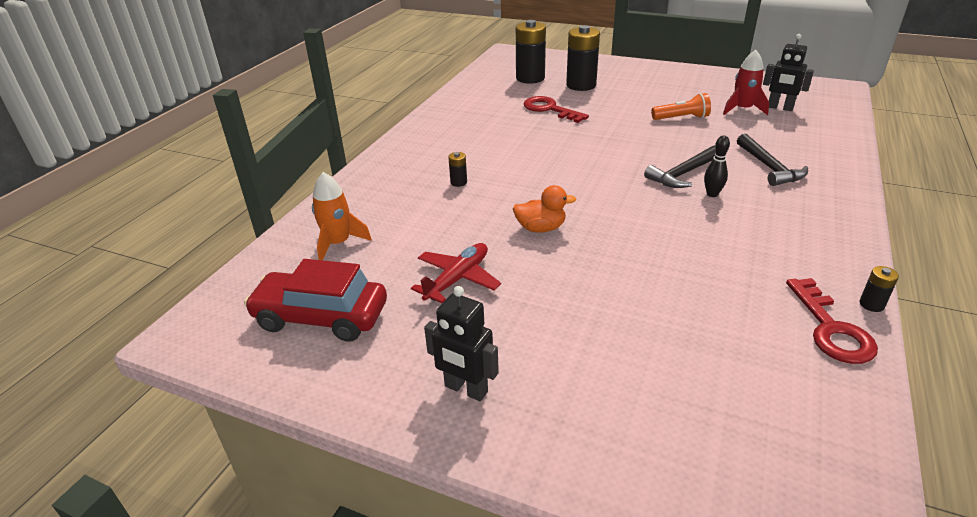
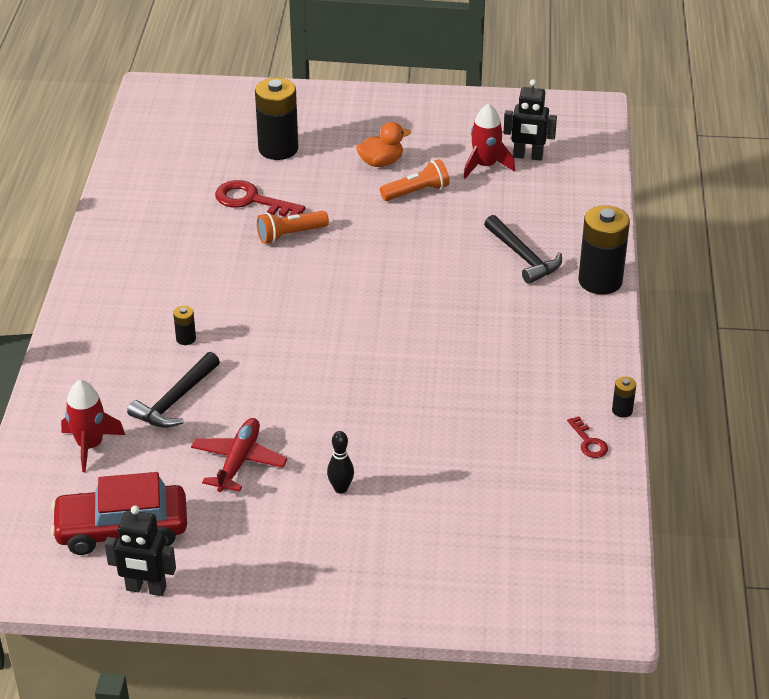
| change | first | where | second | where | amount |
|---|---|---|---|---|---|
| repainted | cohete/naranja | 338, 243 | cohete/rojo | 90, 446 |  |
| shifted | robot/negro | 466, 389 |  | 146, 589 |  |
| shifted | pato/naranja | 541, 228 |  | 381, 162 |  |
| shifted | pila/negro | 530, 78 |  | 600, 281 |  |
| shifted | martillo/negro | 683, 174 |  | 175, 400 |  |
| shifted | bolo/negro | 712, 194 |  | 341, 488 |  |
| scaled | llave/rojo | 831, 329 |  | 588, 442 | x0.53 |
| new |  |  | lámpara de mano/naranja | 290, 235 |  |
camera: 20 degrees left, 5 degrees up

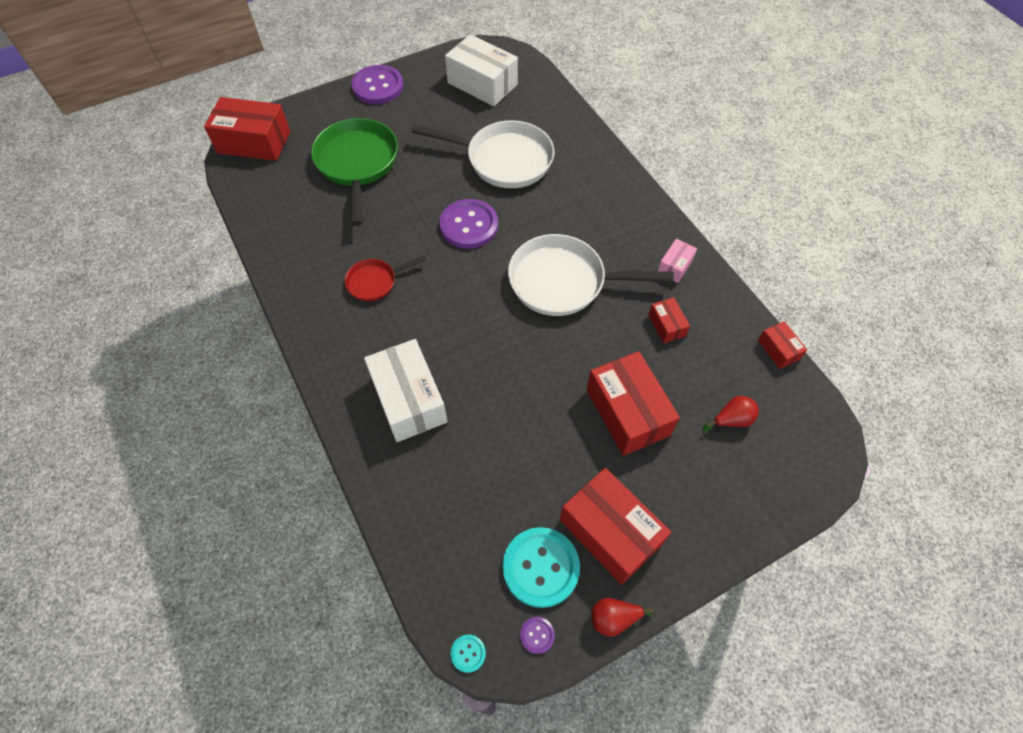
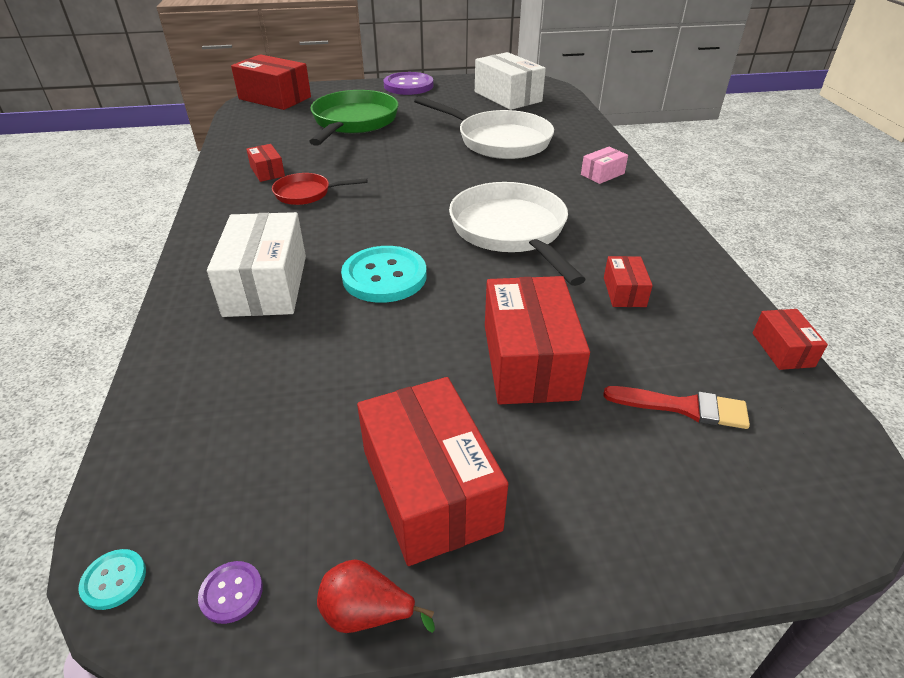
| change | first | where | second | where | amount |
|---|---|---|---|---|---|
| gone | botón/morado | 469, 225 |  |  |  |
| shifted | botón/turquesa | 540, 567 |  | 384, 276 |  |
| rotated | sartén/blanco | 563, 281 |  | 511, 231 | 45 degrees clockwise |
| shifted | caja/rosa | 675, 266 |  | 602, 174 |  |
| swapped | pera/rojo | 732, 420 | pincel/rojo | 683, 407 |  |
| new |  |  | caja/rojo | 267, 171 |  |
camera: 20 degrees right, 20 degrees down

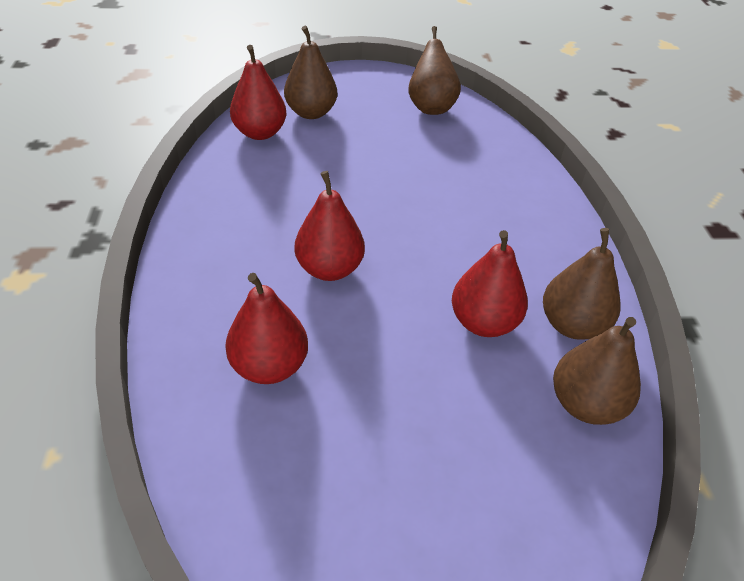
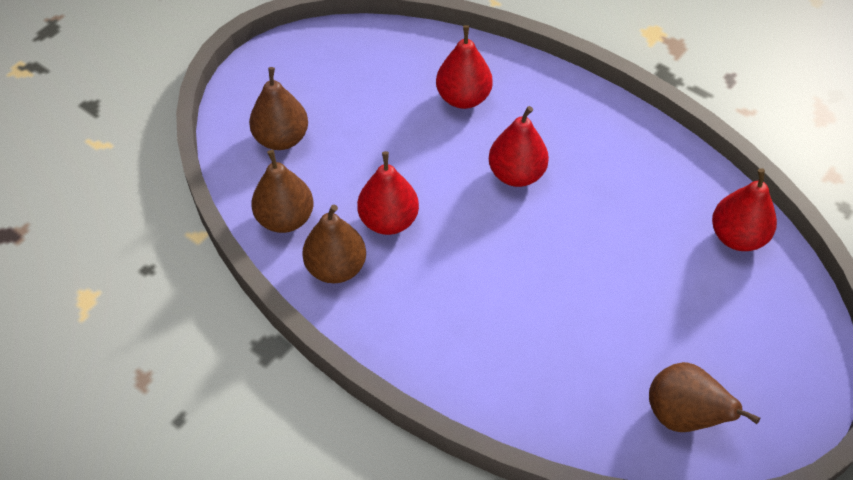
| change | first | where | second | where | amount |
|---|---|---|---|---|---|
| shifted | pera/marrón | 311, 113 |  | 281, 138 |  |
camera: 135 degrees right, 10 degrees up

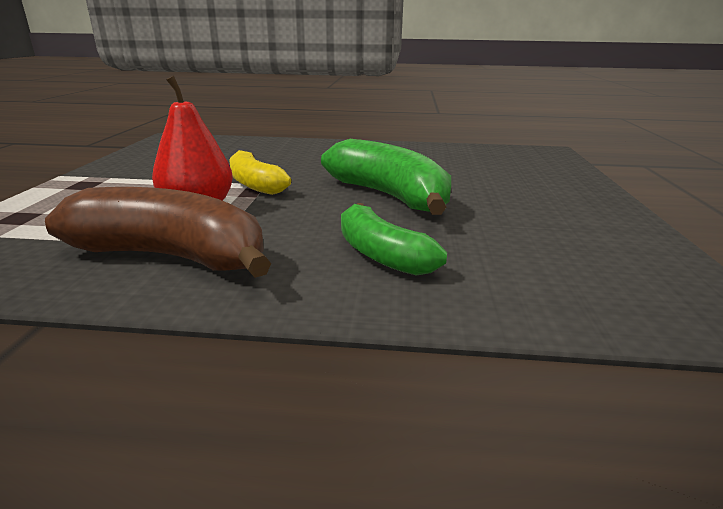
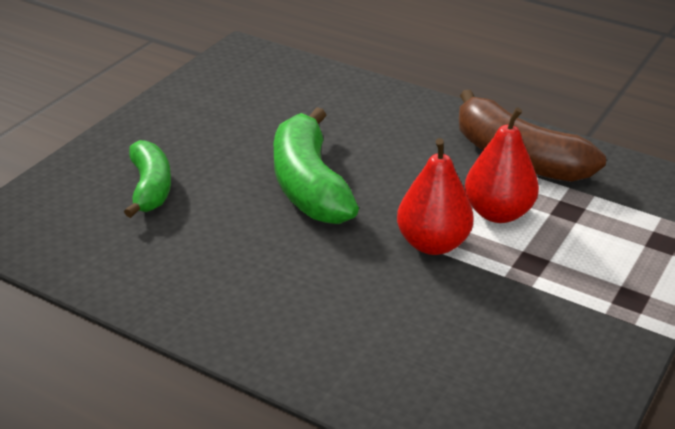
| change | first | where | second | where | amount |
|---|---|---|---|---|---|
| swapped | plátano/amarillo | 255, 184 | pera/rojo | 432, 244 |  |
| shifted | plátano/verde | 381, 254 |  | 150, 188 |  |
camera: 155 degrees left, 10 degrees up

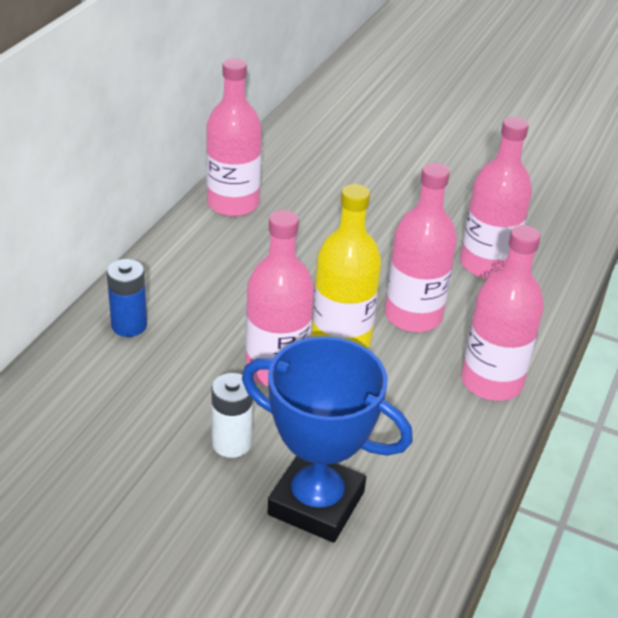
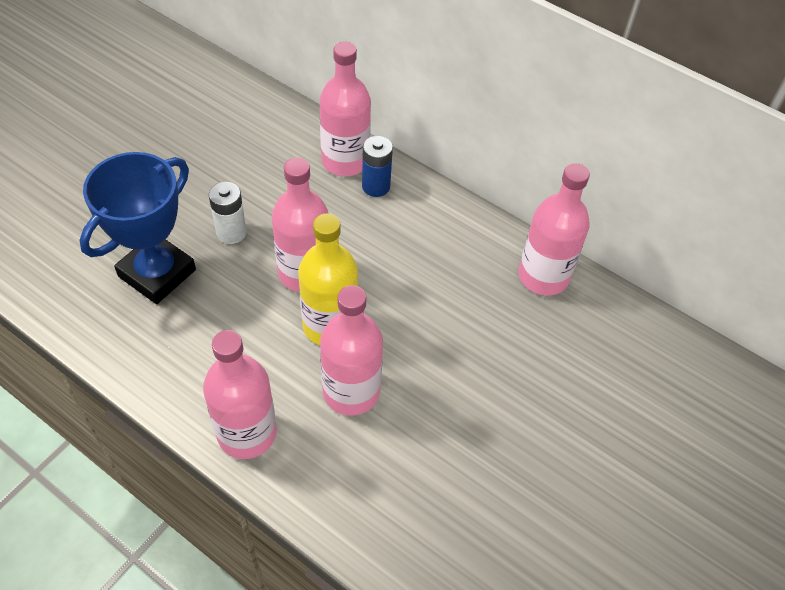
| change | first | where | second | where | amount |
|---|---|---|---|---|---|
| shifted | botella/rosa | 486, 264 |  | 345, 161 |  |
camera: 100 degrees right, 15 degrees up

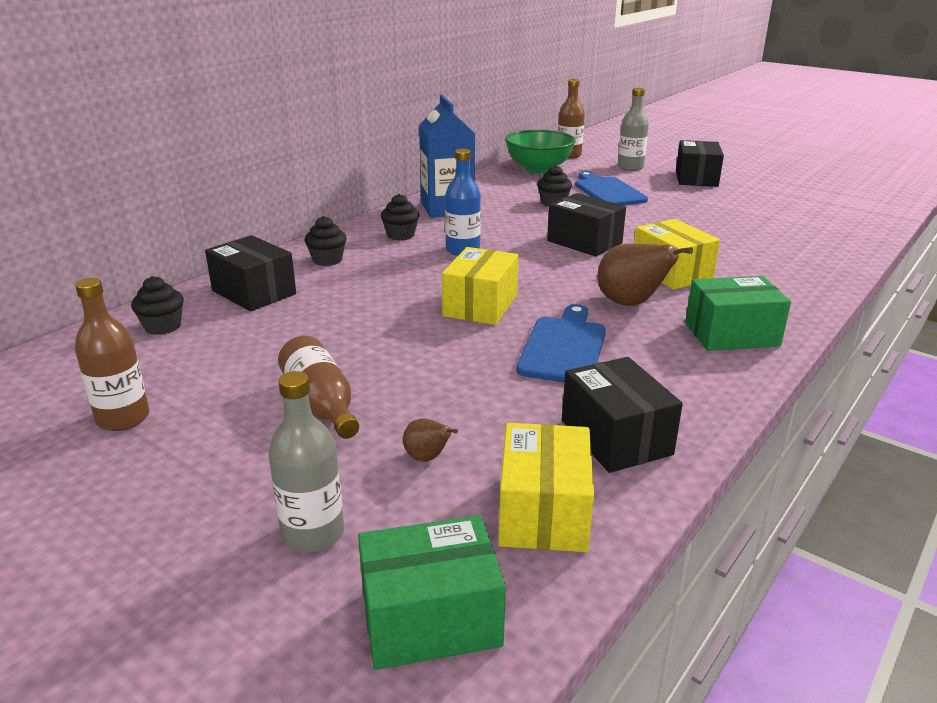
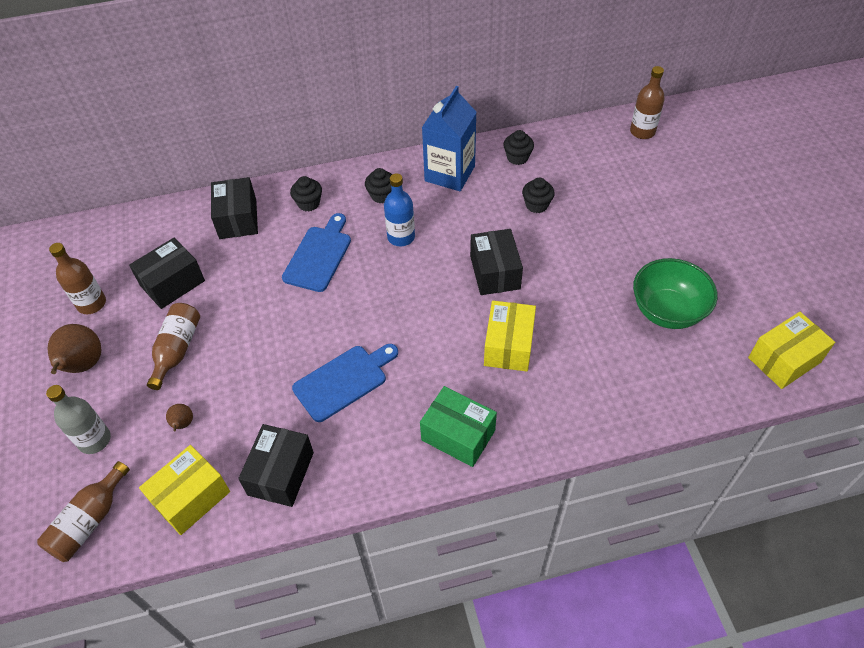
| change | first | where | second | where | amount |
|---|---|---|---|---|---|
| shifted | magdalena/negro | 162, 326 |  | 517, 157 |  |
| swapped | caja/verde | 430, 618 | botella/marrón | 89, 521 |  |
| shifted | caja/amarillo | 480, 305 |  | 784, 360 |  |
| shifted | cuenco/verde | 538, 169 |  | 667, 311 |  |
| shifted | tabla de cortar/azul | 607, 191 |  | 319, 256 |  |
| shifted | pera/marrón | 631, 304 |  | 83, 365 |  |
| gone | botella/gris | 630, 167 |  |  |  |
| shifted | caja/negro | 696, 178 |  | 172, 283 |  |
camera: 40 degrees right, 25 degrees up

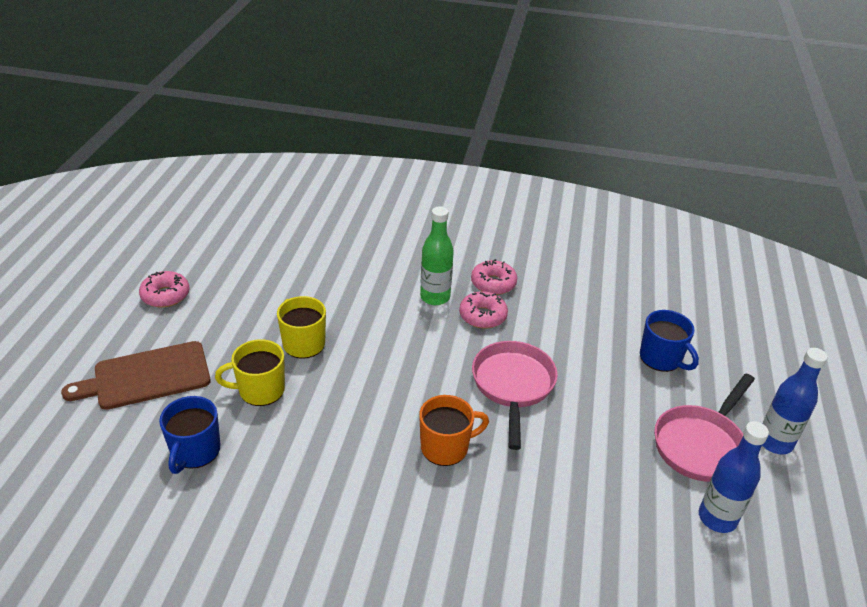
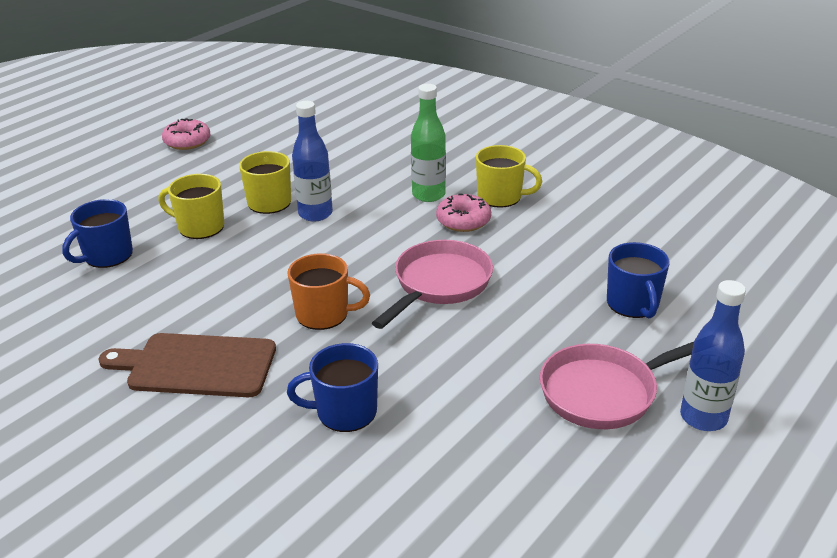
| change | first | where | second | where | amount |
|---|---|---|---|---|---|
| shifted | tabla de cortar/marrón | 146, 376 |  | 196, 365 |  |
| swapped | rosquilla/rosa | 493, 283 | taza/amarillo | 500, 197 |  |
| shifted | botella/azul | 717, 518 |  | 315, 214 |  |
| new |  |  | taza/azul | 345, 412 |  |
camera: 30 degrees right, 5 degrees down

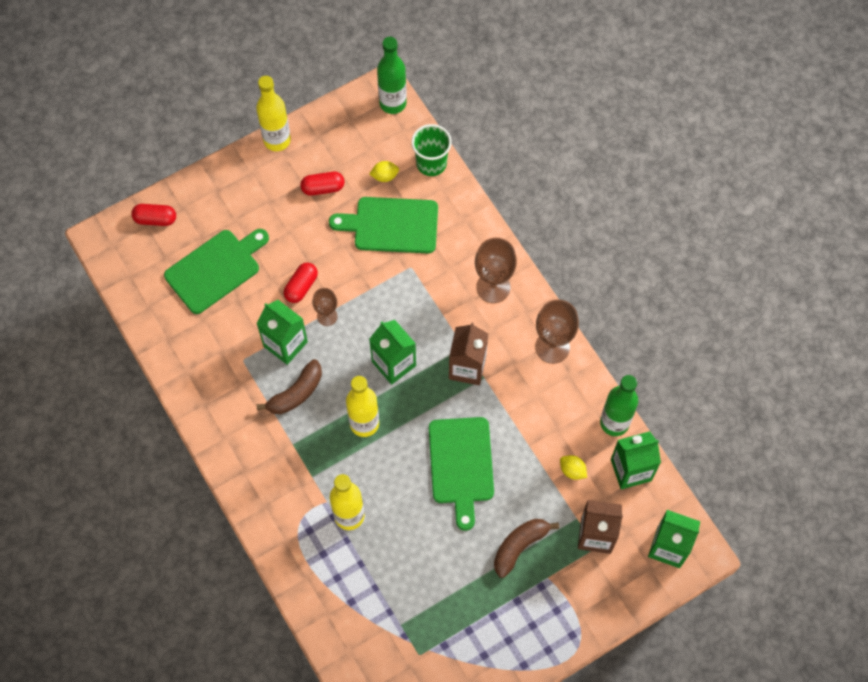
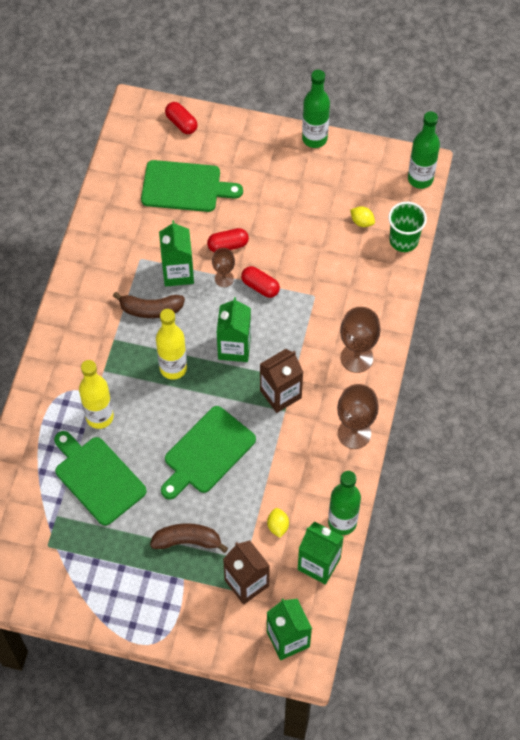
| change | first | where | second | where | amount |
|---|---|---|---|---|---|
| repainted | botella/amarillo | 277, 140 | botella/verde | 314, 138 |  |
| shifted | cápsula/rojo | 323, 188 |  | 260, 287 |  |
| shifted | tabla de cortar/verde | 391, 225 |  | 97, 477 |  |
camera: 45 degrees right, 5 degrees down

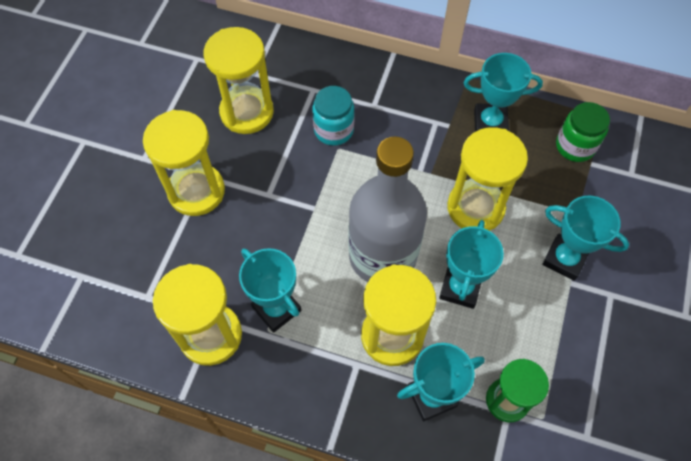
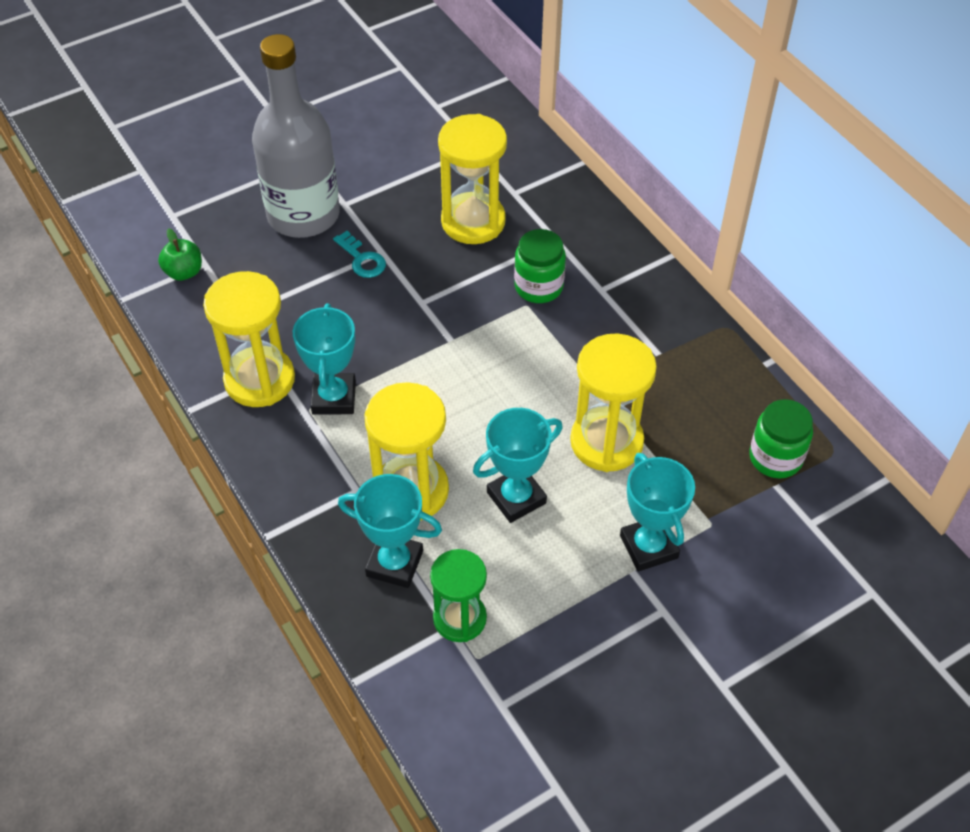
| change | first | where | second | where | amount |
|---|---|---|---|---|---|
| swapped | reloj de arena/amarillo | 196, 191 | llave/turquesa | 362, 259 |  |
| repainted | tarro/turquesa | 333, 130 | tarro/verde | 538, 286 |  |
| shifted | botella/gris | 382, 256 |  | 303, 215 |  |
| gone | trofeo/turquesa | 490, 123 |  |  |  |
| new |  |  | manzana/verde | 184, 272 |  |
camera: 40 degrees right, 10 degrees down

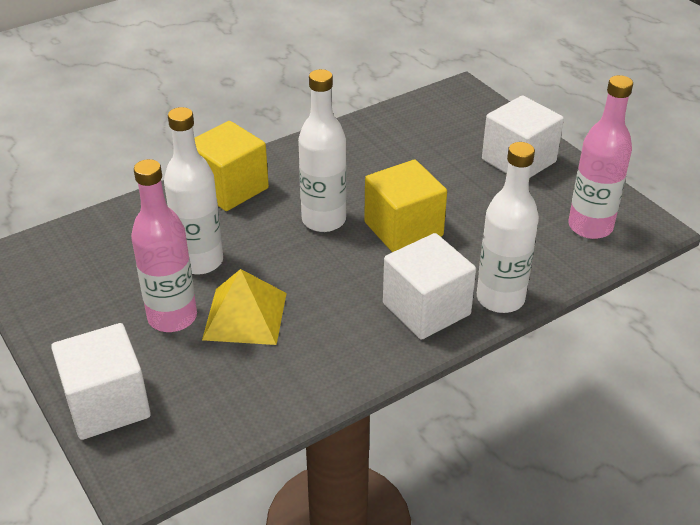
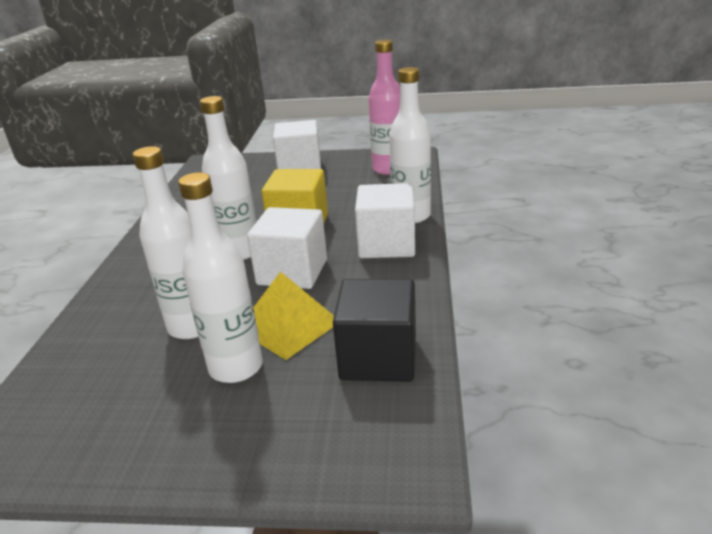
| change | first | where | second | where | amount |
|---|---|---|---|---|---|
| shifted | cubo/blanco | 107, 404 |  | 292, 272 |  |
| repainted | botella/rosa | 172, 317 | botella/blanco | 236, 367 |  |
| gone | cubo/amarillo | 230, 188 |  |  |  |
| new |  |  | cubo/negro | 378, 357 |  |
camera: 50 degrees left, 10 degrees down

